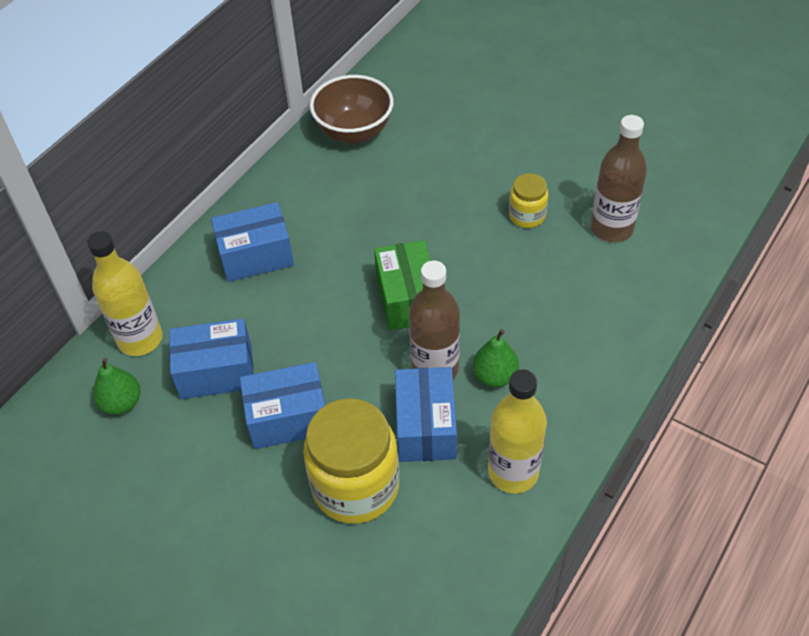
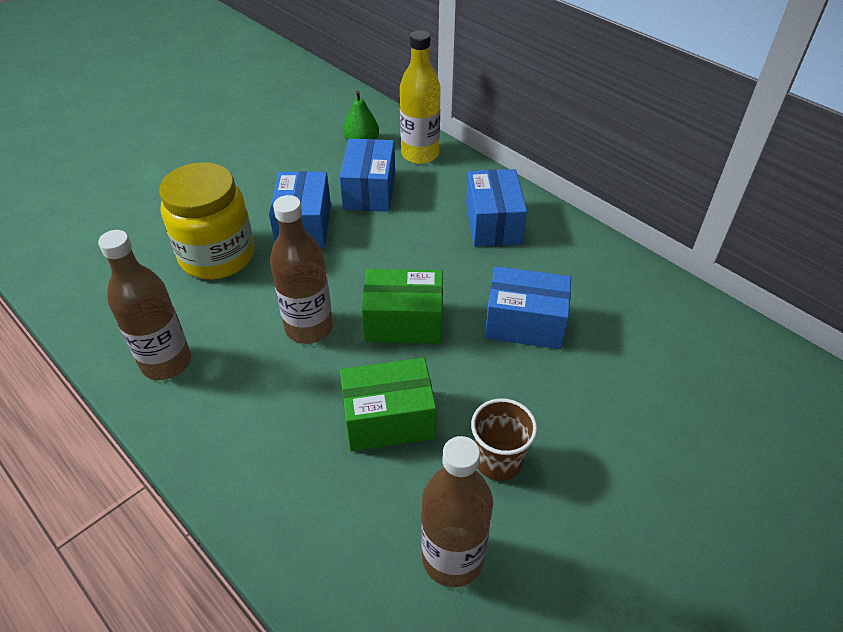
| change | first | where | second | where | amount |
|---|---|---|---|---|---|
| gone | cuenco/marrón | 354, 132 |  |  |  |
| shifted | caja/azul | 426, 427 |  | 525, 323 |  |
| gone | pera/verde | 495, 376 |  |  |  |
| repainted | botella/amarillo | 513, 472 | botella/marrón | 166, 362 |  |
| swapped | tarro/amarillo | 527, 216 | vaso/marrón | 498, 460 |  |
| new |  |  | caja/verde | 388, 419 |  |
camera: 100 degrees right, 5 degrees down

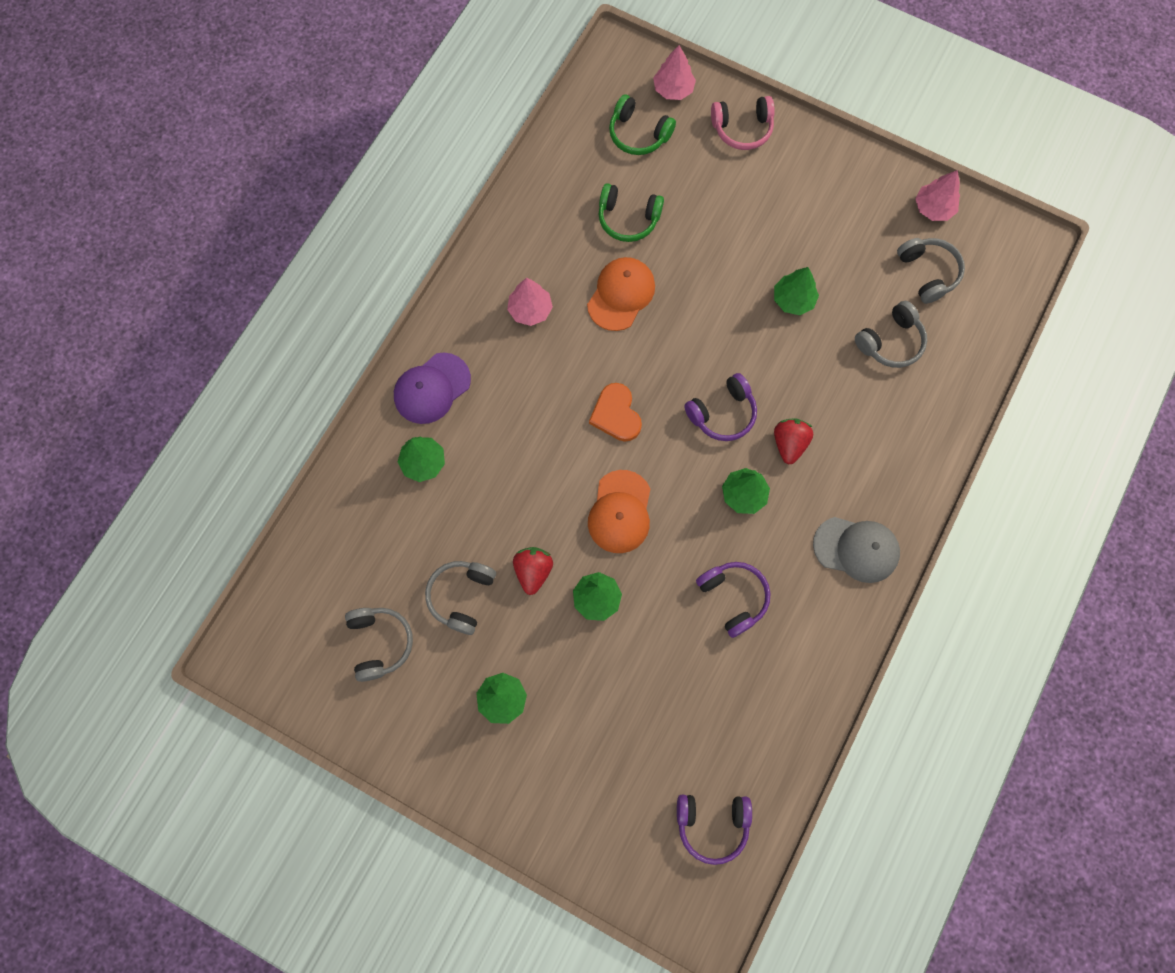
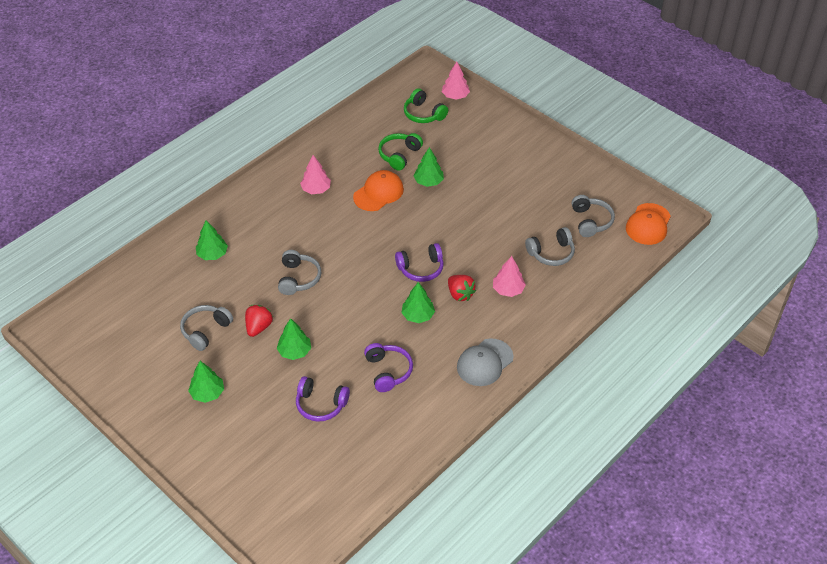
| change | first | where | second | where | amount |
|---|---|---|---|---|---|
| shifted | auriculares/gris | 380, 643 |  | 298, 278 |  |
| gone | gorra/morado | 432, 388 |  |  |  |
| shifted | gorra/naranja | 620, 512 |  | 648, 224 |  |
| gone | corazón/naranja | 616, 414 |  |  |  |
| rotated | auriculares/verde | 628, 219 |  | 399, 155 | 90 degrees clockwise |
| shifted | auriculares/morado | 712, 824 |  | 321, 404 |  |
| gone | auriculares/rosa | 742, 129 |  |  |  |
| shifted | árbol/verde | 793, 300 |  | 428, 182 |  |
| rotated | fresa/rojo | 789, 444 |  | 460, 294 | 120 degrees clockwise |
| rotated | gorra/gris | 856, 549 |  | 484, 362 | 105 degrees clockwise |
| shifted | árbol/rosa | 933, 208 |  | 508, 290 |  |
camera: 15 degrees right, 25 degrees down

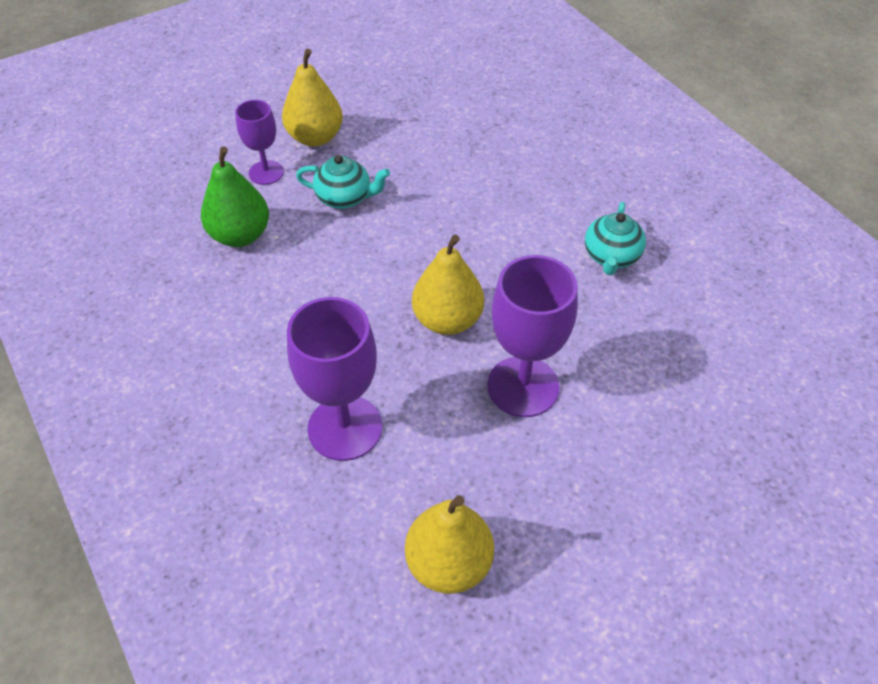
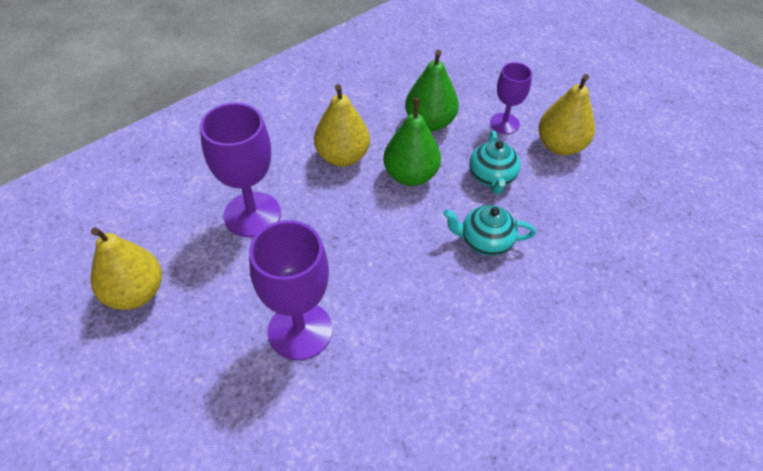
| change | first | where | second | where | amount |
|---|---|---|---|---|---|
| shifted | pera/amarillo | 447, 320 |  | 342, 156 |  |
| shifted | tetera/turquesa | 611, 256 |  | 485, 241 |  |
| new |  |  | pera/verde | 410, 175 |  |
camera: 80 degrees right, 0 degrees up

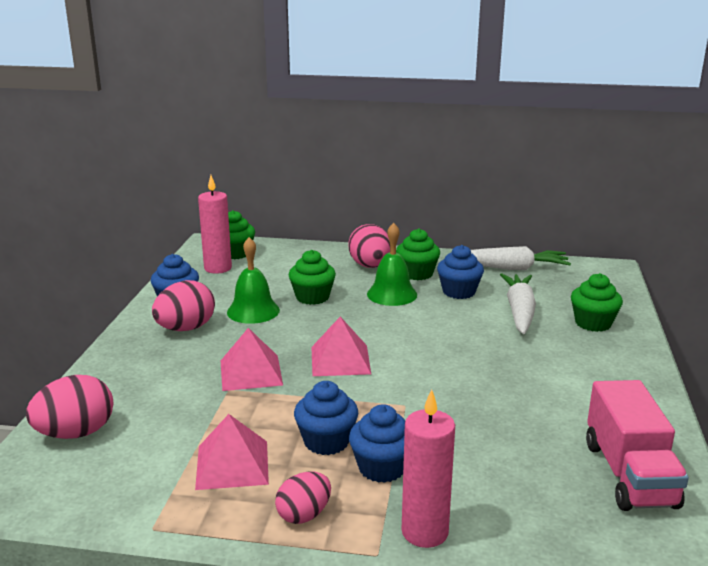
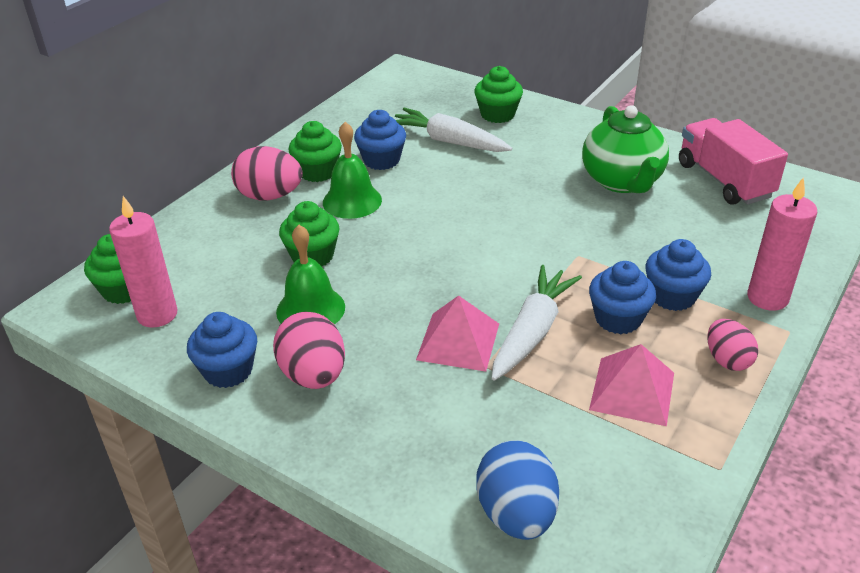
| change | first | where | second | where | amount |
|---|---|---|---|---|---|
| repainted | huevo/rosa | 76, 433 | huevo/azul | 516, 514 |  |
| gone | pirámide/rosa | 340, 360 |  |  |  |
| shifted | zanahoria/blanco | 512, 268 |  | 532, 332 |  |
| rotated | camión/rosa | 629, 474 |  | 724, 180 | 135 degrees counterclockwise |
| new |  |  | tetera/verde | 622, 181 |  |
camera: 65 degrees left, 15 degrees up

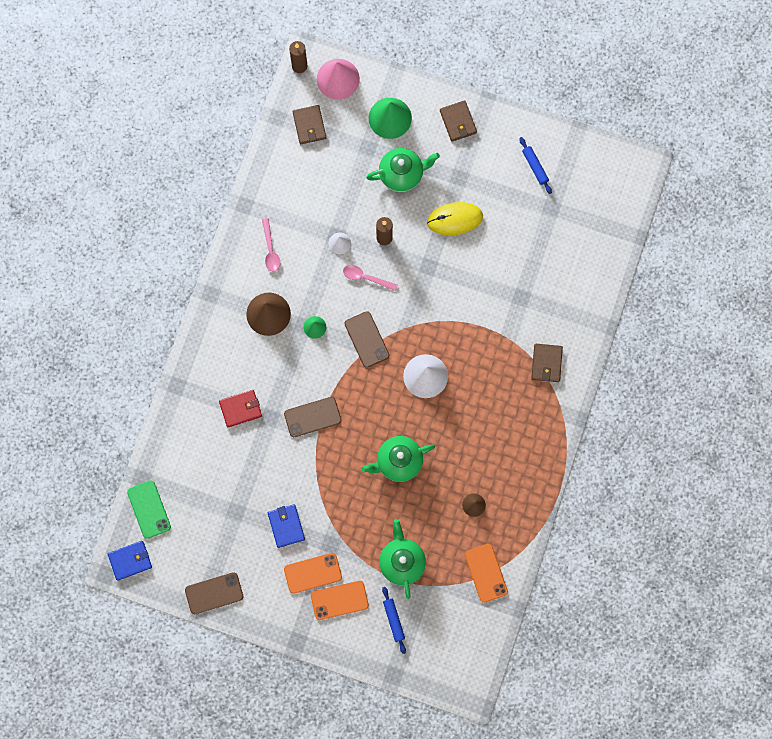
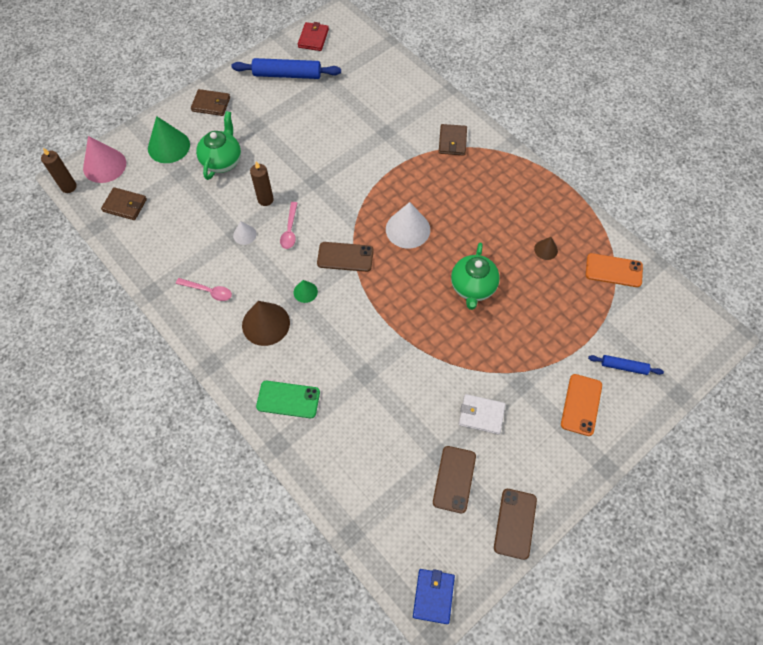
| change | first | where | second | where | amount |
|---|---|---|---|---|---|
| shifted | móvil/verde | 149, 509 |  | 288, 399 |  |
| shifted | cartera/rojo | 240, 409 |  | 313, 38 |  |
| repainted | cartera/azul | 286, 526 | cartera/blanco | 481, 415 |  |
| shifted | móvil/marrón | 312, 417 |  | 454, 479 |  |
| gone | móvil/naranja | 313, 573 |  |  |  |
| rotated | cuchara/rosa | 366, 277 |  | 290, 230 | 45 degrees counterclockwise |
| gone | tetera/verde | 402, 561 |  |  |  |
| gone | ratón/amarillo | 454, 219 |  |  |  |
| scaled | rodillo/azul | 535, 167 |  | 287, 75 | x1.84 |
| rotated | cartera/marrón | 546, 363 |  | 452, 141 | 60 degrees clockwise |
camera: 60 degrees left, 15 degrees down

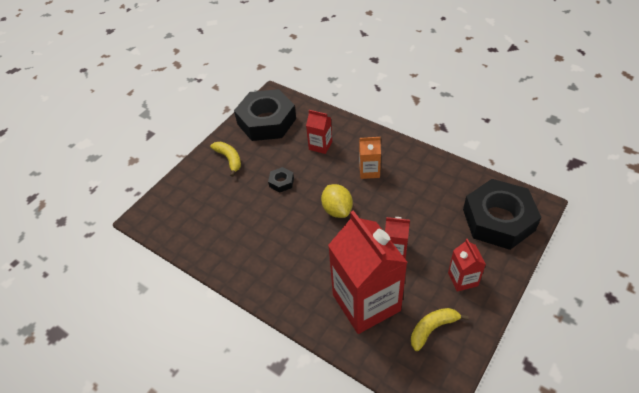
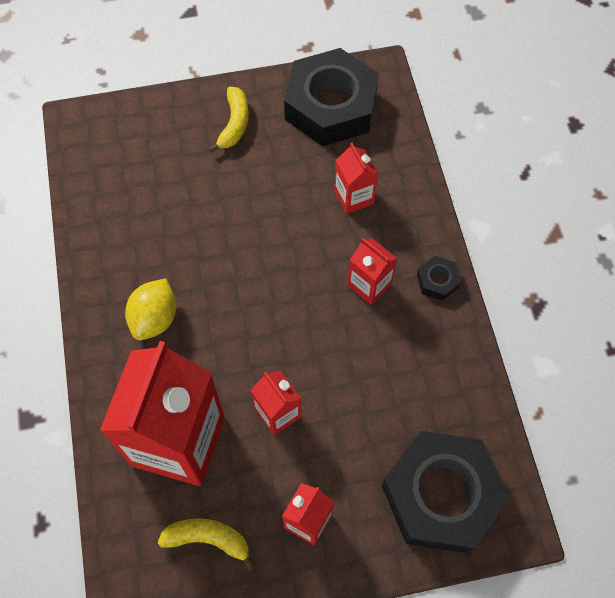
| change | first | where | second | where | amount |
|---|---|---|---|---|---|
| shifted | tuerca/negro | 281, 182 |  | 437, 280 |  |
| shifted | limón/amarillo | 337, 210 |  | 155, 318 |  |
| repainted | cartón de leche/naranja | 369, 171 | cartón de leche/rojo | 369, 285 |  |
camera: 40 degrees right, 15 degrees up

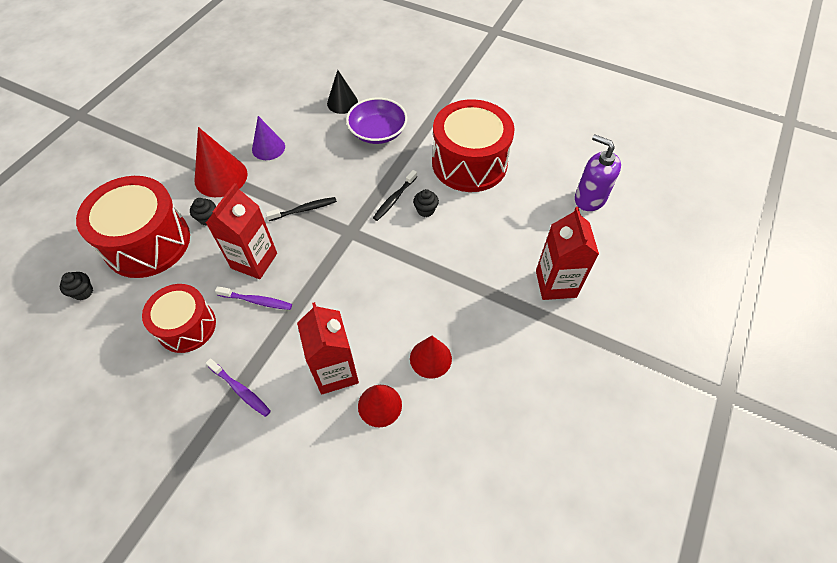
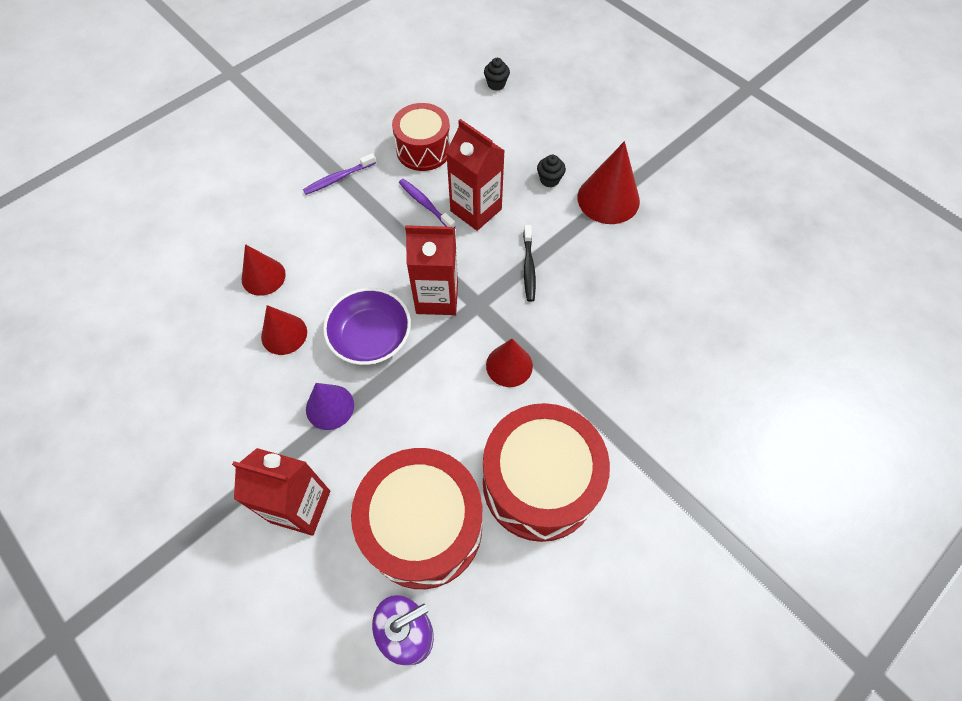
| change | first | where | second | where | amount |
|---|---|---|---|---|---|
| shifted | tambor/rojo | 147, 242 |  | 423, 527 |  |
| rotated | cepillo de dientes/morado | 256, 301 |  | 425, 204 | 105 degrees clockwise |
| shifted | cono/morado | 268, 148 |  | 330, 407 |  |
| shifted | cartón de leche/rojo | 335, 371 |  | 437, 297 |  |
| gone | cono/negro | 342, 103 |  |  |  |
| shifted | cuenco/morado | 378, 132 |  | 371, 337 |  |
| swapped | cepillo de dientes/negro | 394, 199 | cono/rojo | 509, 365 |  |
| gone | magdalena/negro | 425, 210 |  |  |  |
camera: 110 degrees right, 5 degrees up

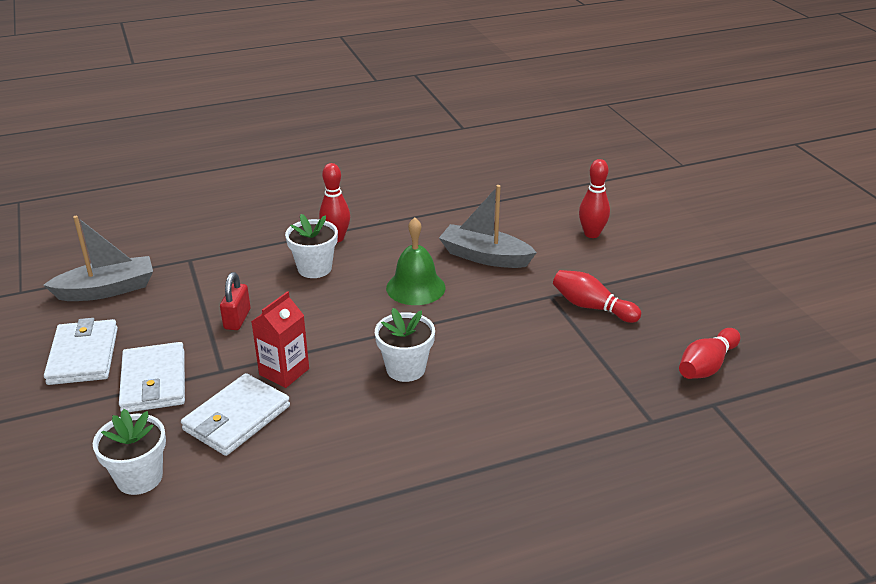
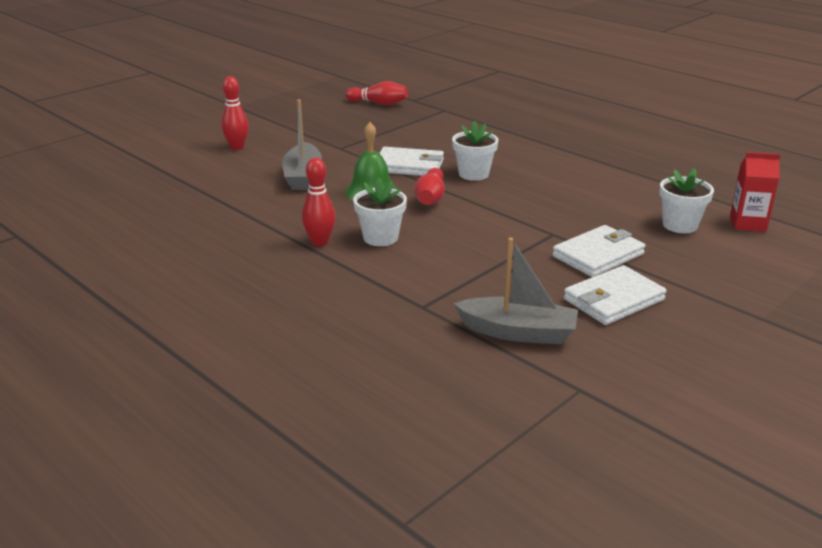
| change | first | where | second | where | amount |
|---|---|---|---|---|---|
| rotated | barco/gris | 107, 290 |  | 518, 332 | 150 degrees clockwise |
| shifted | cartera/blanco | 236, 418 |  | 409, 166 |  |
| gone | candado/rojo | 237, 319 |  |  |  |
| shifted | cartón de leche/rojo | 284, 372 |  | 747, 224 |  |
| shifted | bolo/rojo | 592, 307 |  | 430, 198 |  |
camera: 115 degrees left, 5 degrees down

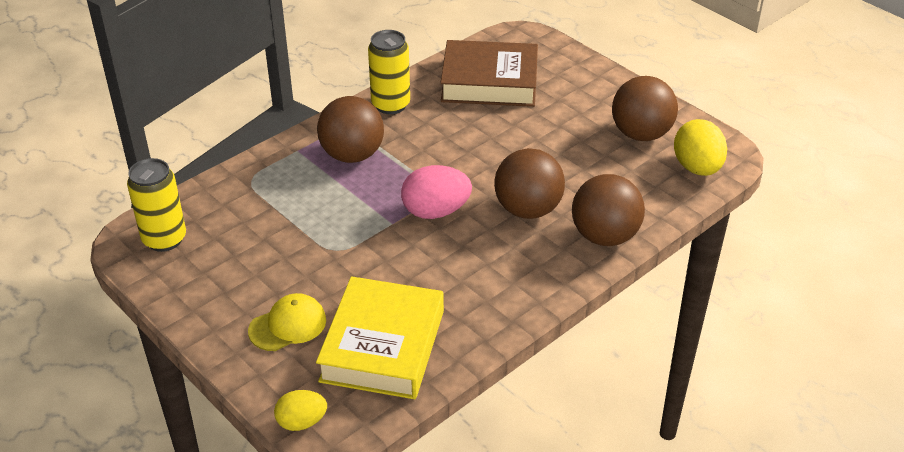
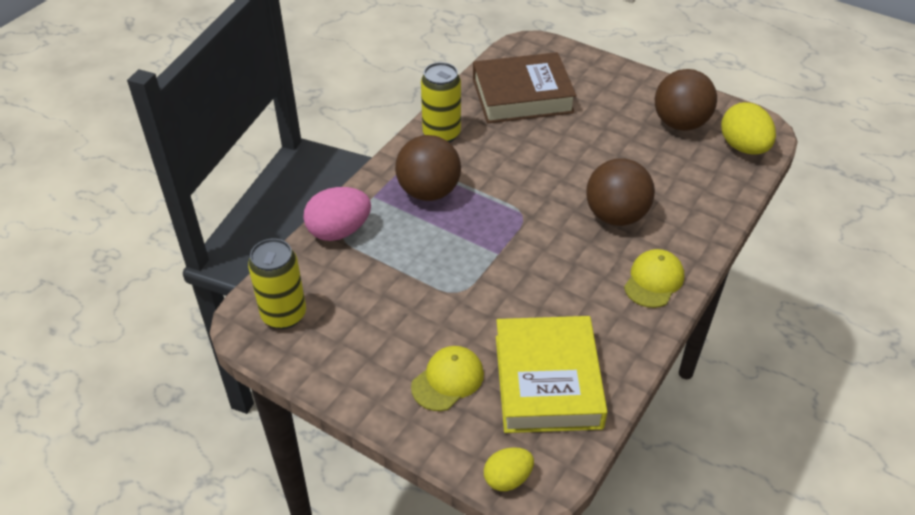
| change | first | where | second | where | amount |
|---|---|---|---|---|---|
| shifted | huevo/rosa | 435, 211 |  | 339, 231 |  |
| gone | pelota/marrón | 604, 236 |  |  |  |
| new |  |  | gorra/amarillo | 654, 280 |  |
camera: 15 degrees left, 5 degrees up

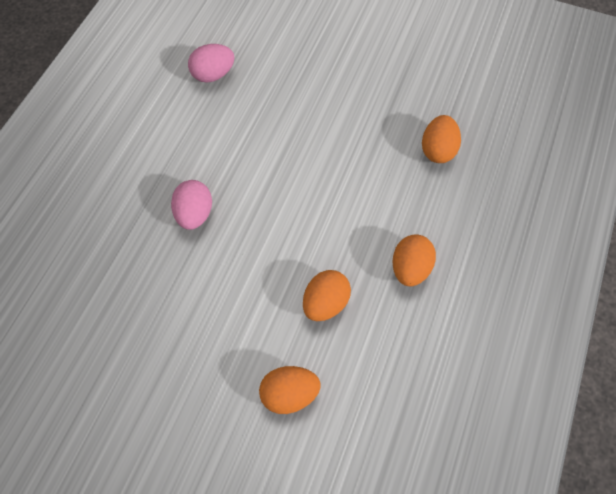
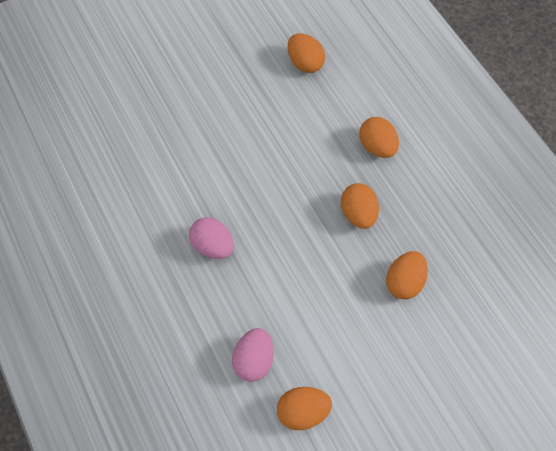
| change | first | where | second | where | amount |
|---|---|---|---|---|---|
| shifted | huevo/rosa | 213, 75 |  | 254, 360 |  |
| new |  |  | huevo/naranja | 303, 412 |  |
camera: 50 degrees left, 0 degrees up

